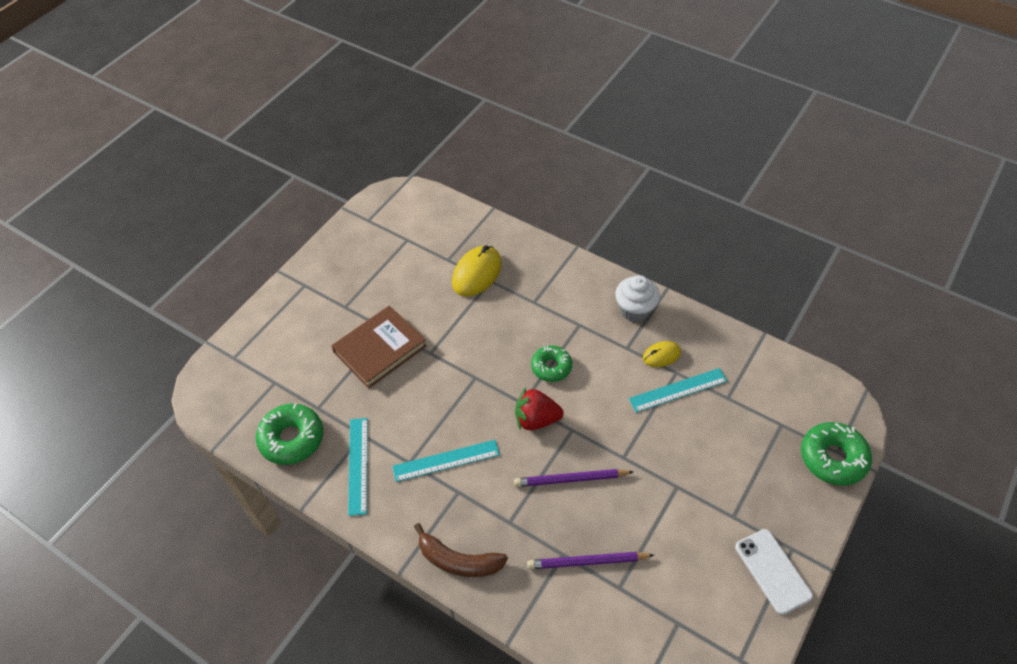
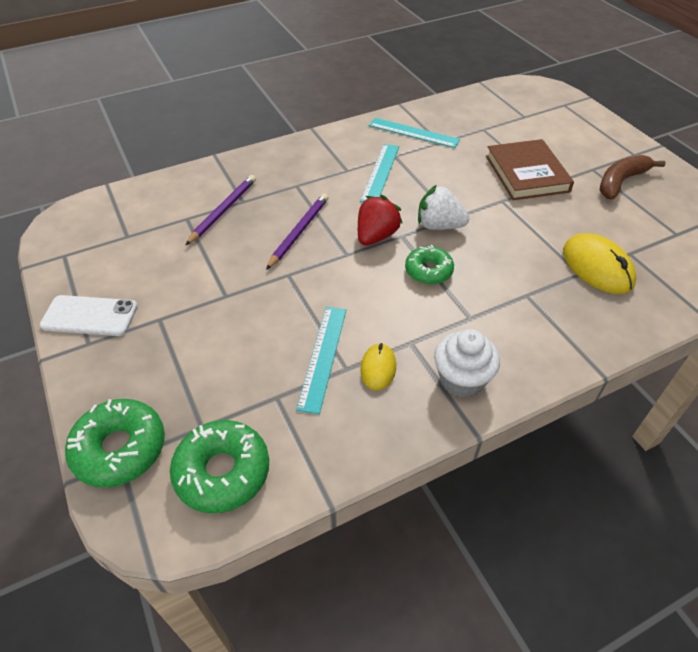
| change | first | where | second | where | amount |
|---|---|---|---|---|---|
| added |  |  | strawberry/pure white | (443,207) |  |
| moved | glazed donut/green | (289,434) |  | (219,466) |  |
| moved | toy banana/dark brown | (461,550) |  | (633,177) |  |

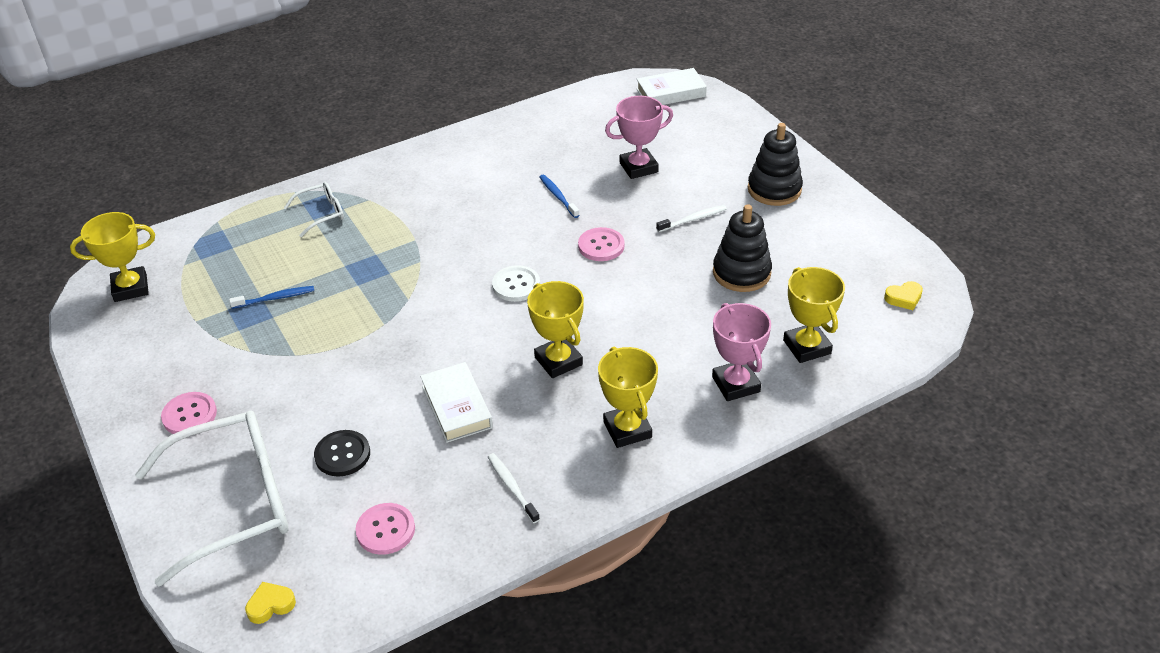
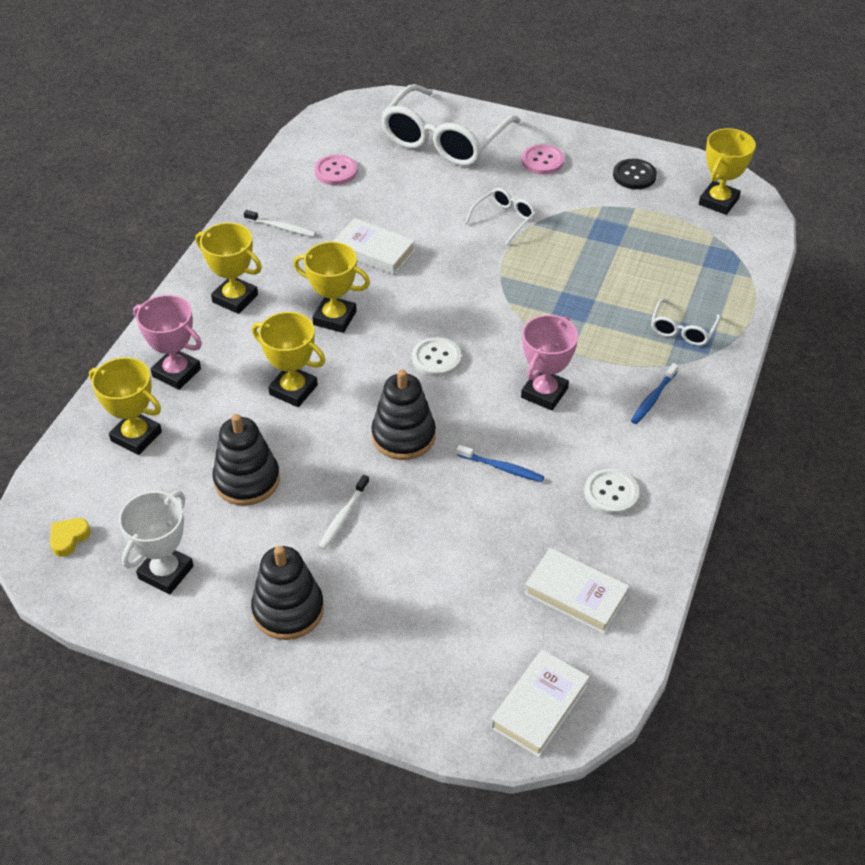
| change | first | where | second | where | amount |
|---|---|---|---|---|---|
| removed | heart/golden | (270,603) |  |  |  |
| added |  |  | trophy/pure white | (156,542) |  |
| added |  |  | trophy/golden | (289,359) |  |
| added |  |  | eyeglasses/pure white | (500,216) |  |
| added |  |  | book/pure white | (577,591) |  |
| added |  |  | shirt button/pure white | (612,492) |  |
| moved | tooth brush/blue | (271,297) |  | (654,393) |  |
| moved | shirt button/jet-black | (342,453) |  | (635,174) |  |
| moved | trophy/rosy | (639,137) |  | (549,362) |  |
| replaced | shirt button/rosy | (601,244) | stacking rings/jet-black | (403,415) |  |

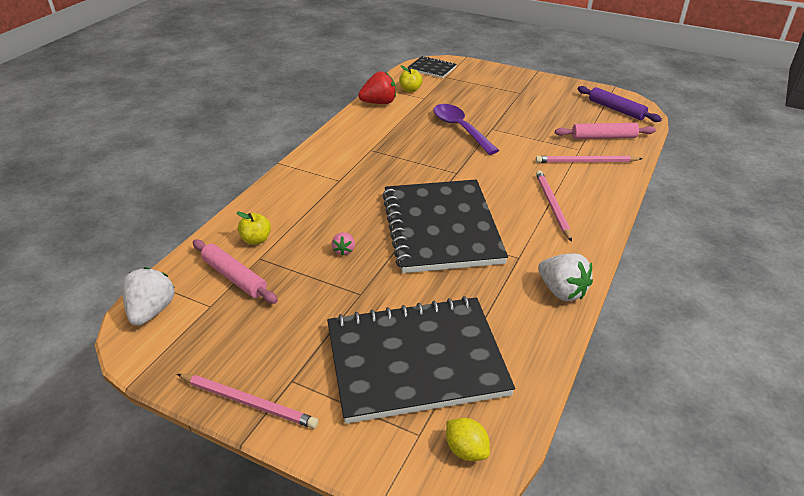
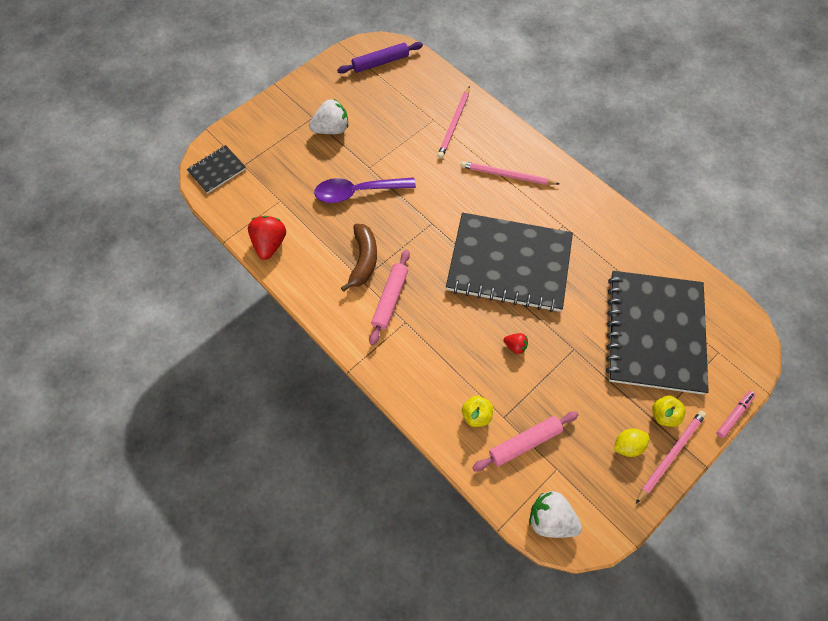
| change | first | where | second | where | amount |
|---|---|---|---|---|---|
| added |  |  | toy banana/dark brown | (359,258) |  |
| added |  |  | marker pen/rosy | (736,414) |  |
| moved | apple fruit/golden | (410,79) |  | (668,411) |  |
| moved | toy lemon/golden | (468,439) |  | (631,443) |  |
| moved | strawberry/pure white | (565,277) |  | (328,116) |  |
| moved | pastry roller/rosy | (605,131) |  | (389,298) |  |
| recoloured | strawberry/rosy | (343,244) | strawberry/scarlet | (516,343) |  |

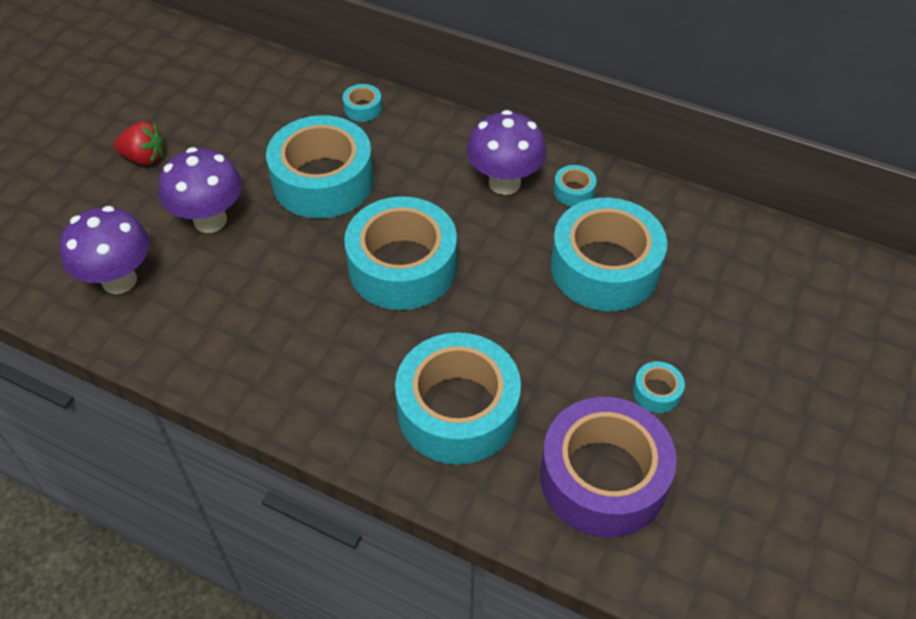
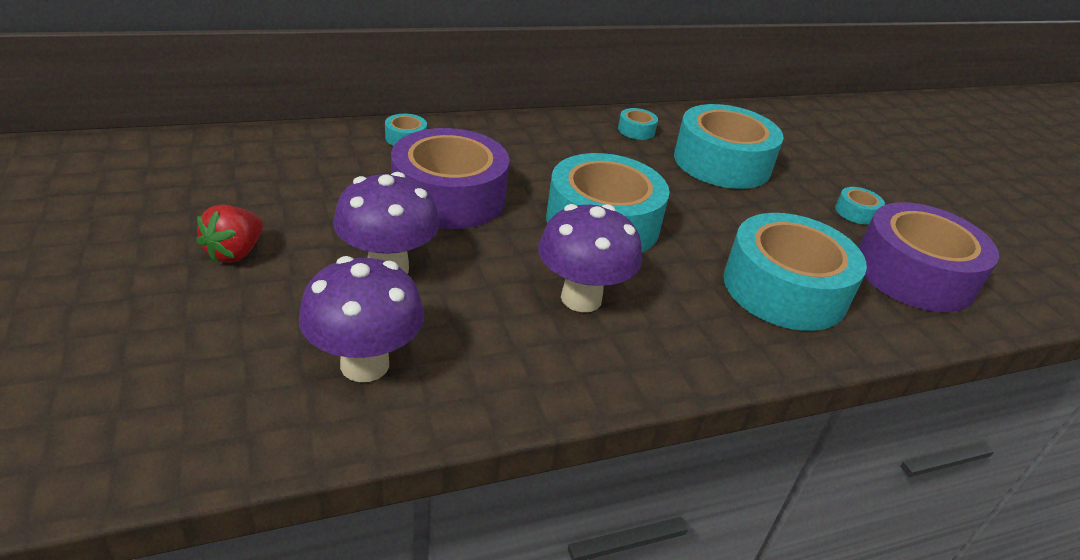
| change | first | where | second | where | amount |
|---|---|---|---|---|---|
| moved | mushroom/violet | (506,152) |  | (590,258) |  |
| recoloured | sticky tape/turquoise | (320,167) | sticky tape/violet | (450,178) |  |
| turned | strawberry/scarlet | (139,143) |  | (229,233) | 150 degrees clockwise |

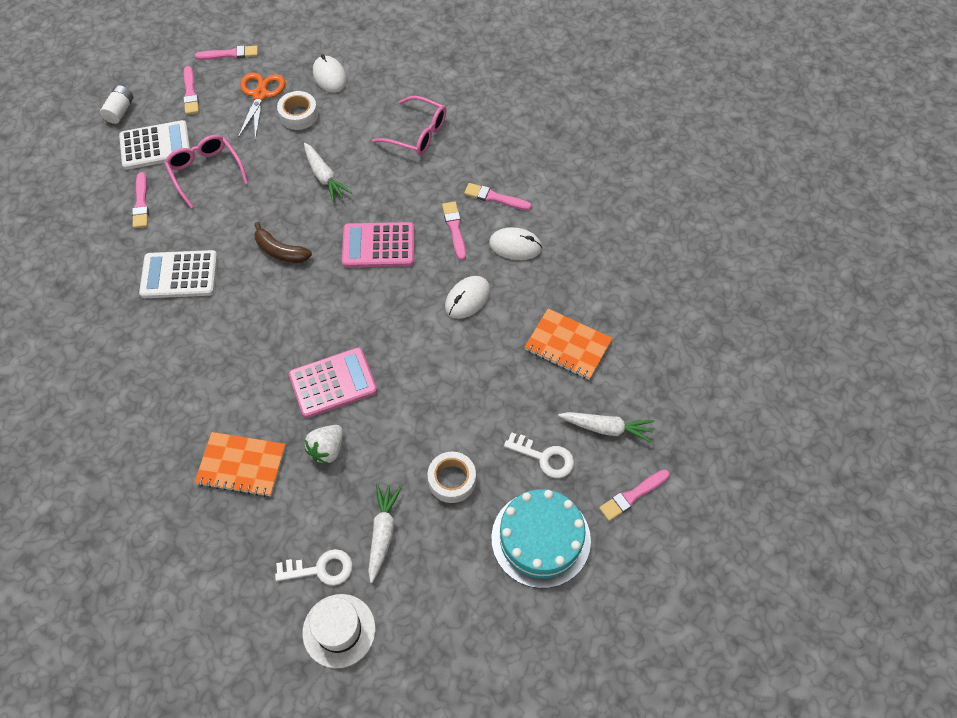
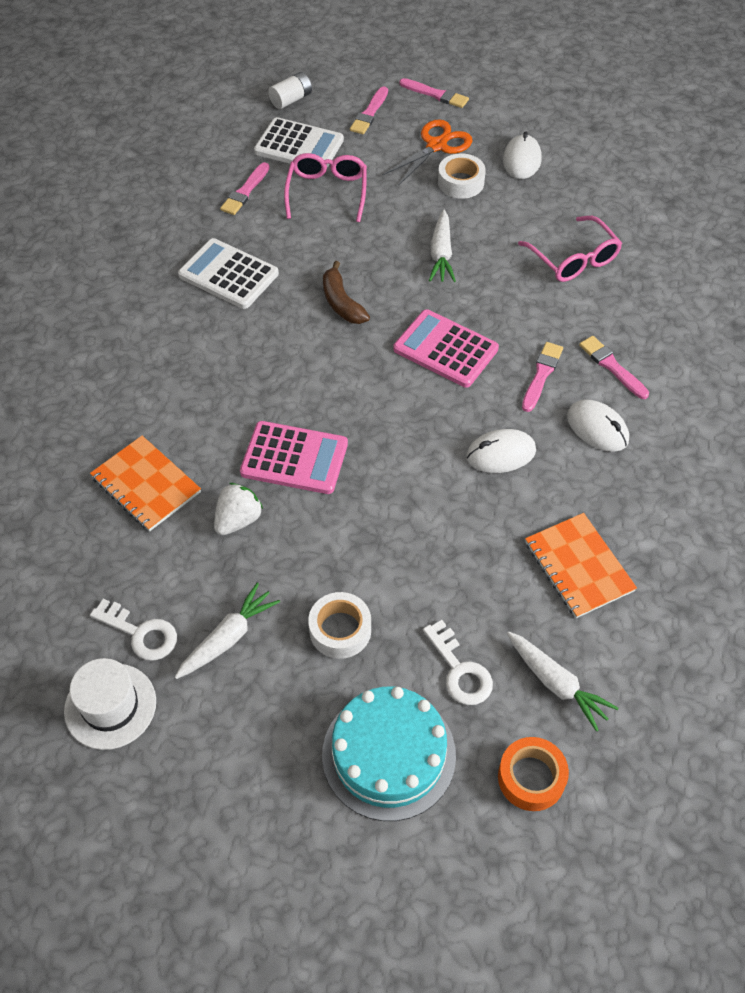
| change | first | where | second | where | amount |
|---|---|---|---|---|---|
| replaced | paintbrush/rosy | (634,495) | sticky tape/orange-coloured | (533,774) |  |
| turned | strawberry/pure white | (324,444) |  | (238,509) | 150 degrees clockwise |

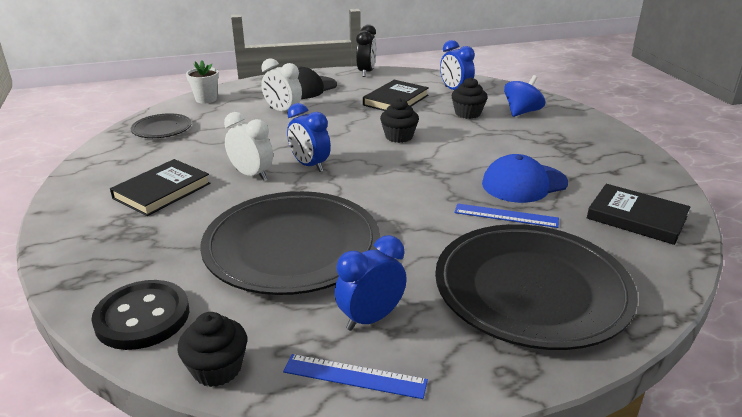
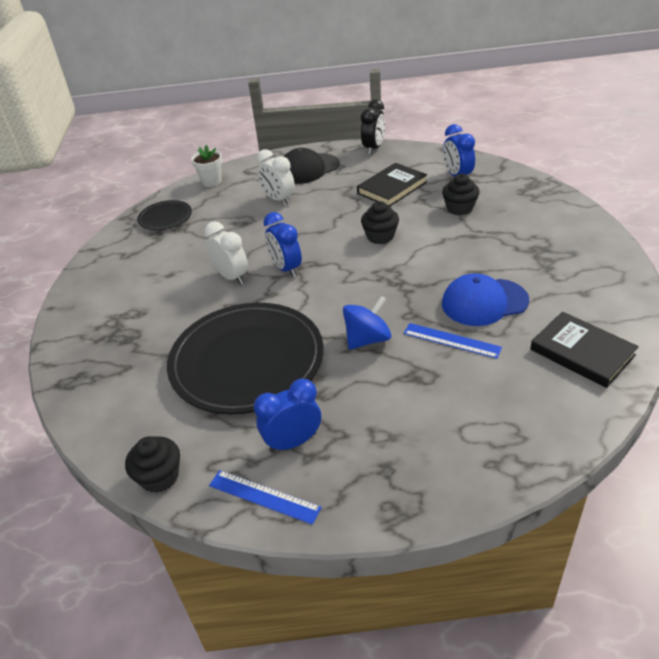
| change | first | where | second | where | amount |
|---|---|---|---|---|---|
| removed | shirt button/jet-black | (140,315) |  |  |  |
| removed | book/jet-black | (160,187) |  |  |  |
| removed | dinner plate/jet-black | (536,287) |  |  |  |
| moved | spinning top/blue | (524,96) |  | (367,323) |  |

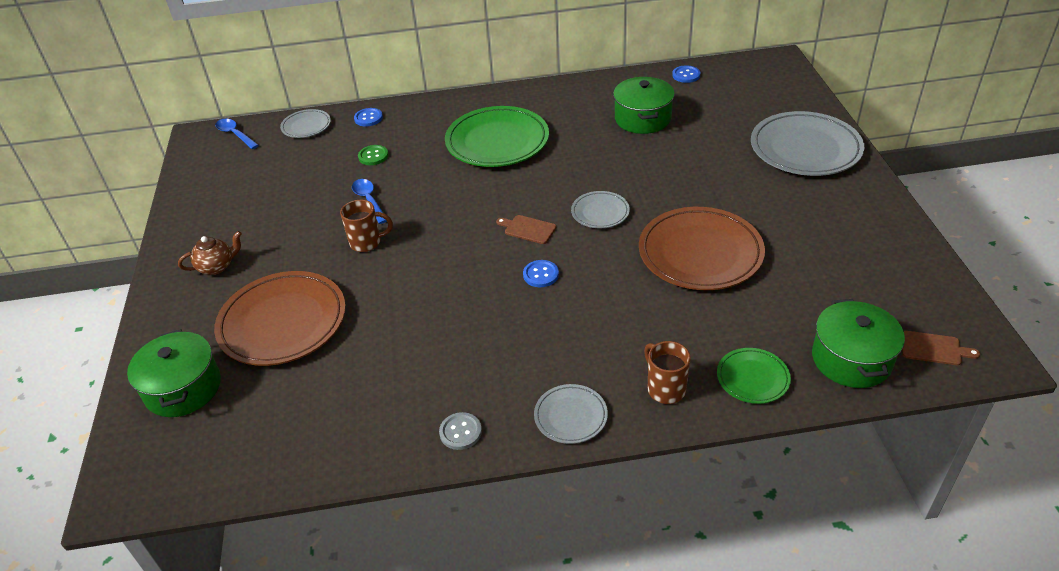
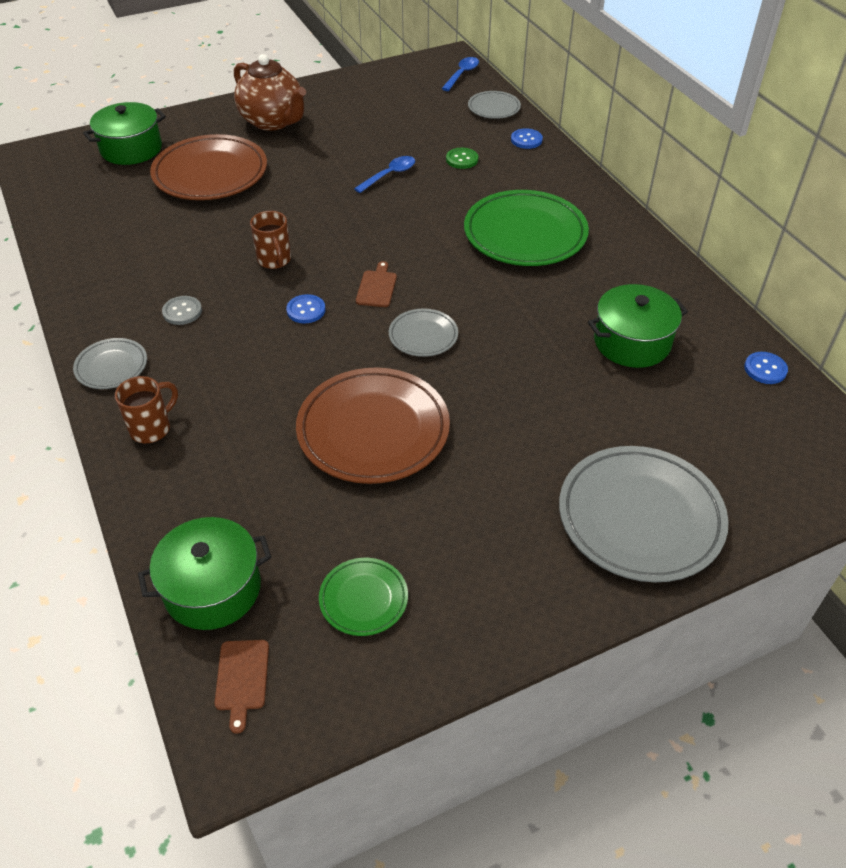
| change | first | where | second | where | amount |
|---|---|---|---|---|---|
| moved | mug/dark brown | (366,226) |  | (270,240) |  |
| moved | shirt button/grey | (460,431) |  | (182,310) |  |
| moved | dinner plate/green | (754,376) |  | (363,597) |  |
| resized | tea pot/dark brown | (210,253) |  | (270,92) | x1.90 |

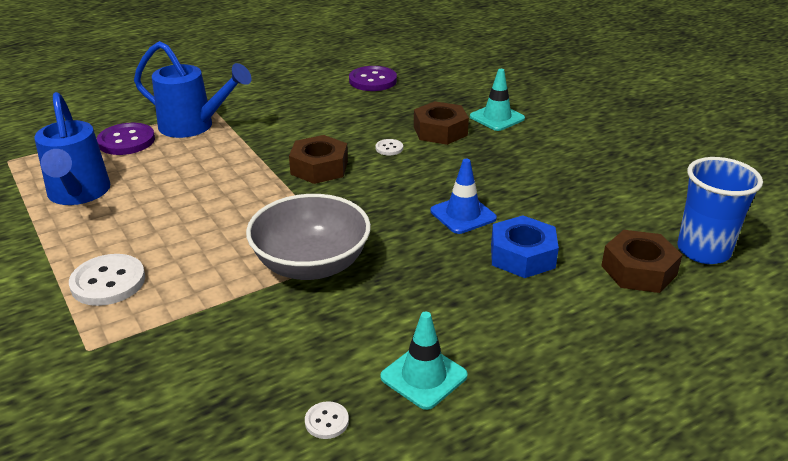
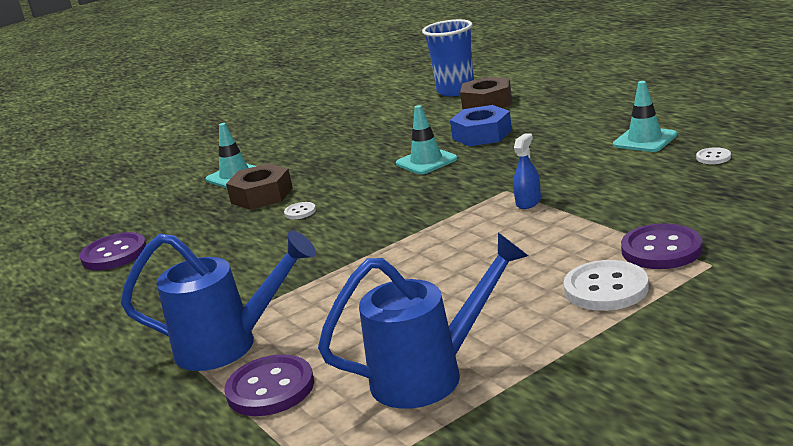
| change | first | where | second | where | amount |
|---|---|---|---|---|---|
| removed | nut/dark brown | (318,159) |  |  |  |
| added |  |  | shirt button/violet | (662,246) |  |
| replaced | deep dish/grey | (308,237) | spray bottle/blue | (527,171) |  |
| recoloured | traffic cone/blue | (463,196) | traffic cone/turquoise | (427,139) |  |
| turned | watering pot/blue | (192,89) |  | (218,300) | 75 degrees clockwise |

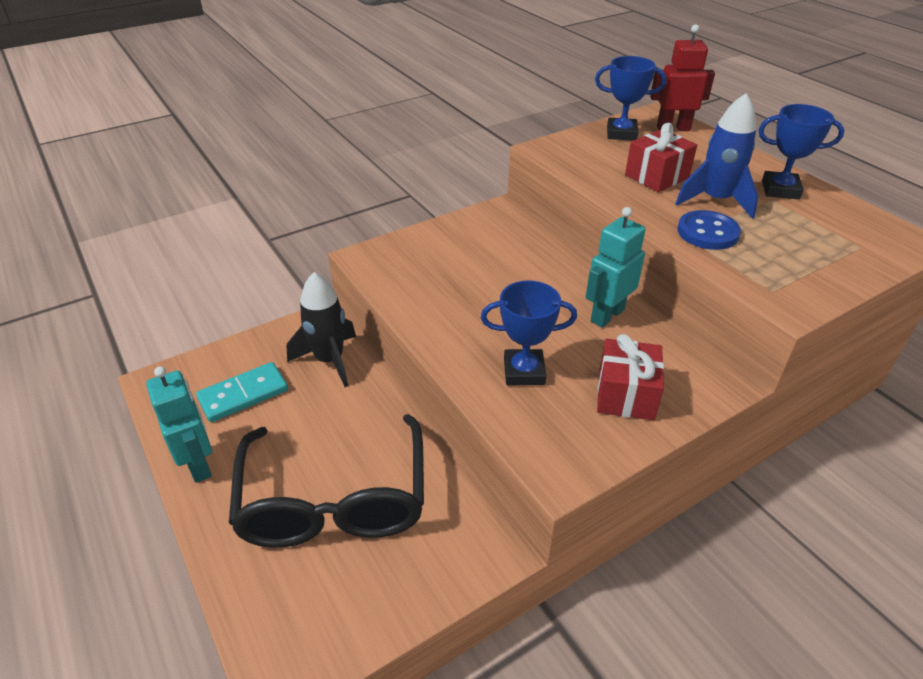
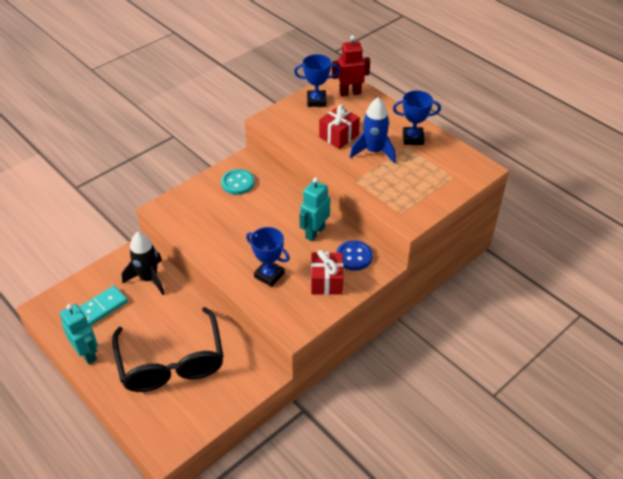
| change | first | where | second | where | amount |
|---|---|---|---|---|---|
| added |  |  | shirt button/turquoise | (237,182) |  |
| moved | shirt button/blue | (709,230) |  | (354,255) |  |
| turned | trophy/blue | (529,332) |  | (268,257) | 45 degrees clockwise |

